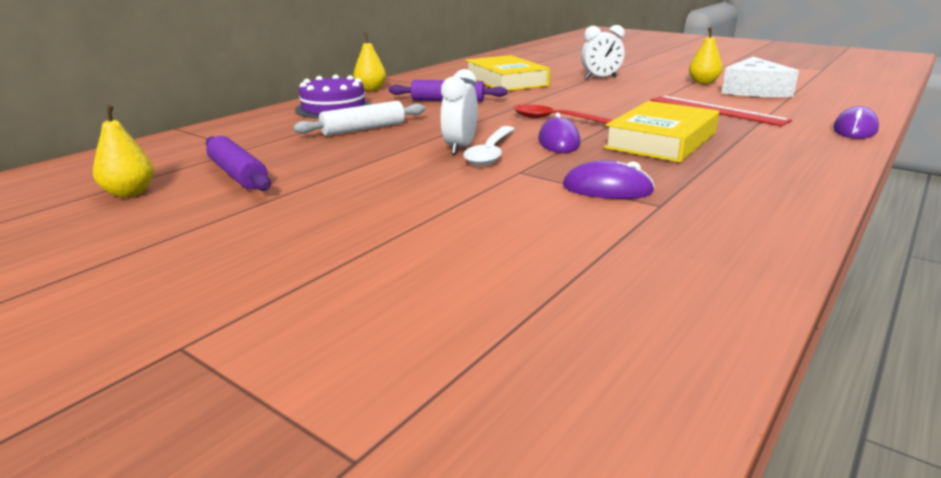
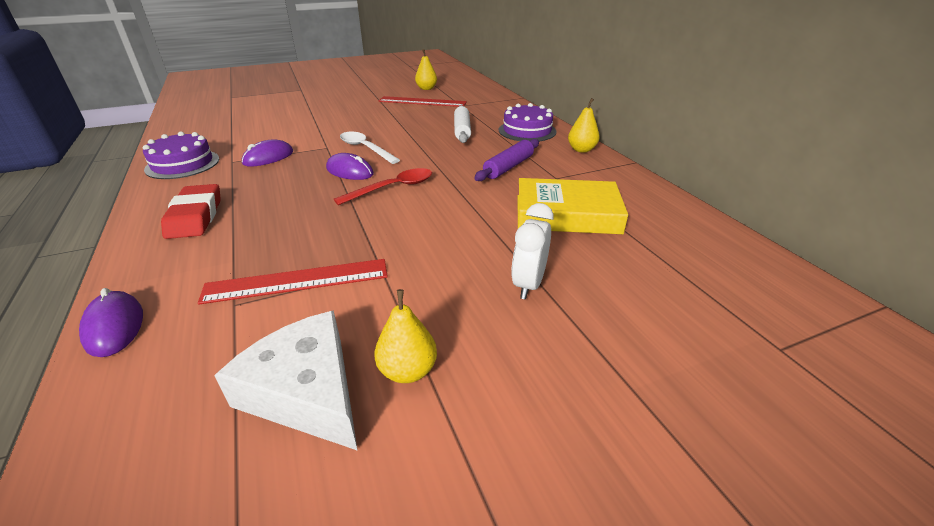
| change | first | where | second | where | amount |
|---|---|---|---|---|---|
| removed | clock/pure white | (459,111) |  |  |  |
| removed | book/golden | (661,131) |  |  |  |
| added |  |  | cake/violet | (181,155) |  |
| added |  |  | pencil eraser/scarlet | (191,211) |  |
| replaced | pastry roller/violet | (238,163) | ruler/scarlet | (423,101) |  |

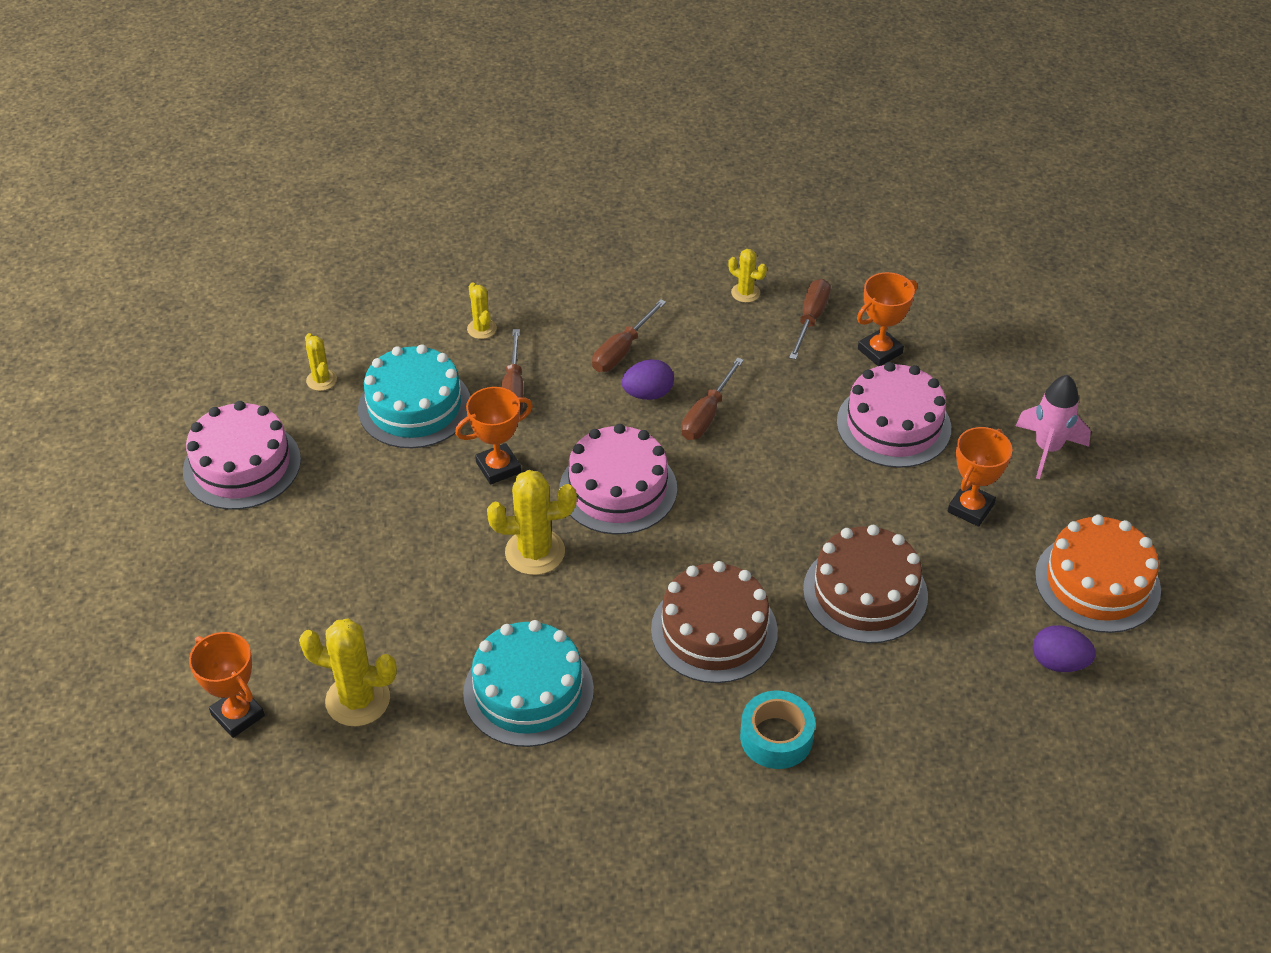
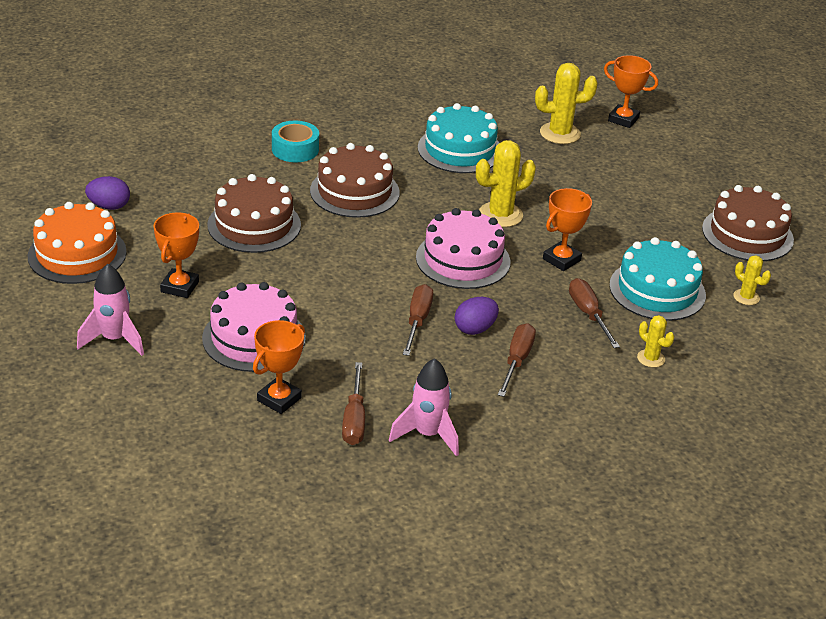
| change | first | where | second | where | amount |
|---|---|---|---|---|---|
| replaced | prickly plant/golden | (747,276) | spaceship/rosy | (424,407) |  |
| recoloured | cake/rosy | (242,455) | cake/dark brown | (748,223) |  |

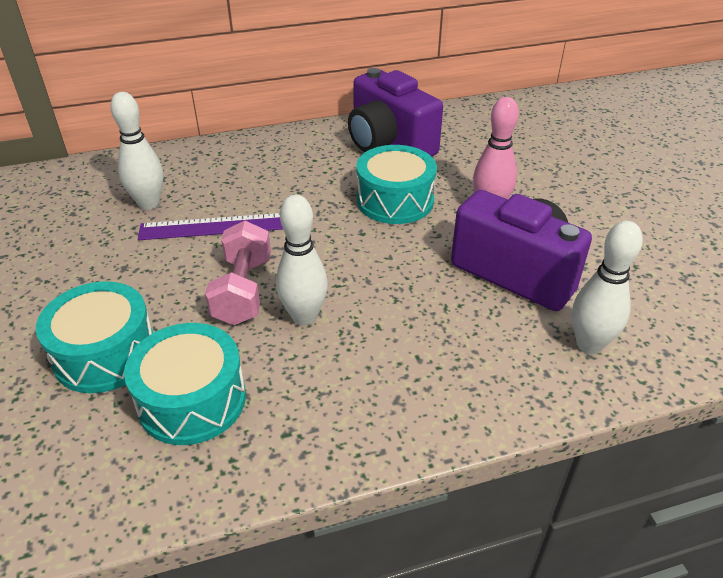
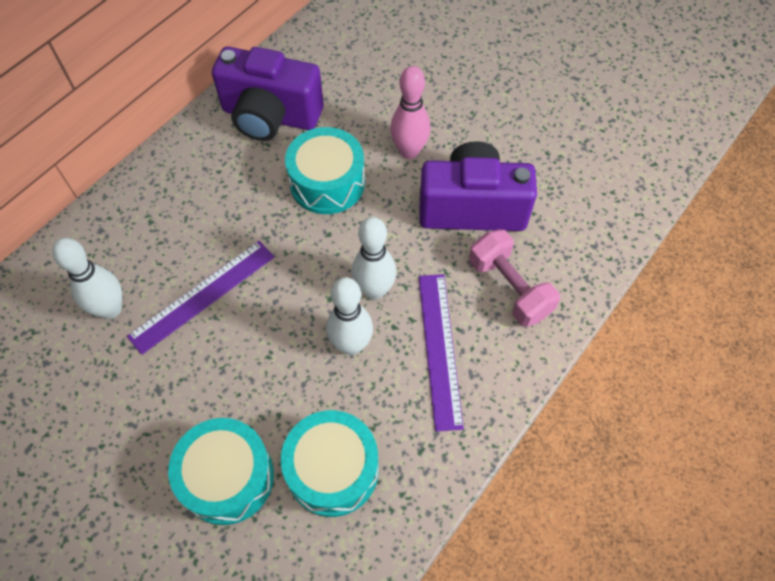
| change | first | where | second | where | amount |
|---|---|---|---|---|---|
| added |  |  | ruler/violet | (441,353) |  |
| moved | dumbbell/rosy | (238,273) |  | (514,278) |  |
| moved | bowling pin/pure white | (607,287) |  | (374,258) |  |

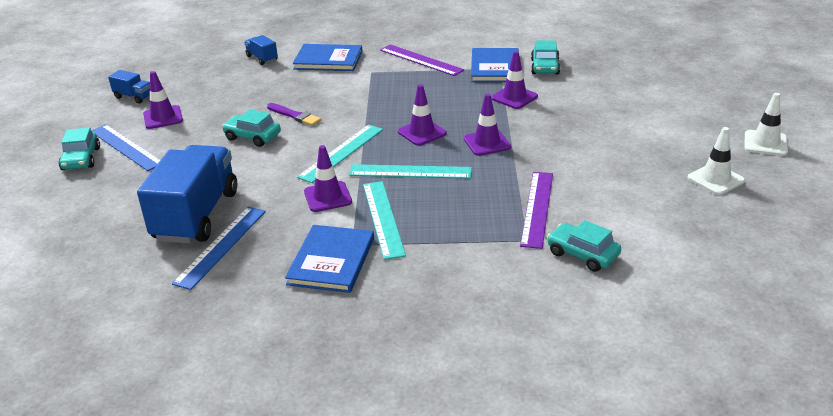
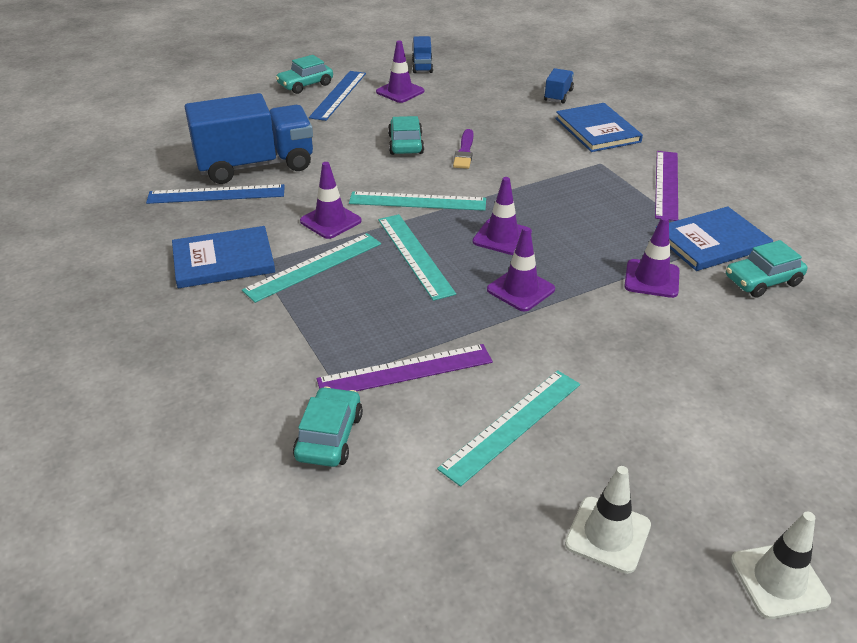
| change | first | where | second | where | amount |
|---|---|---|---|---|---|
| added |  |  | ruler/turquoise | (508,428) |  |

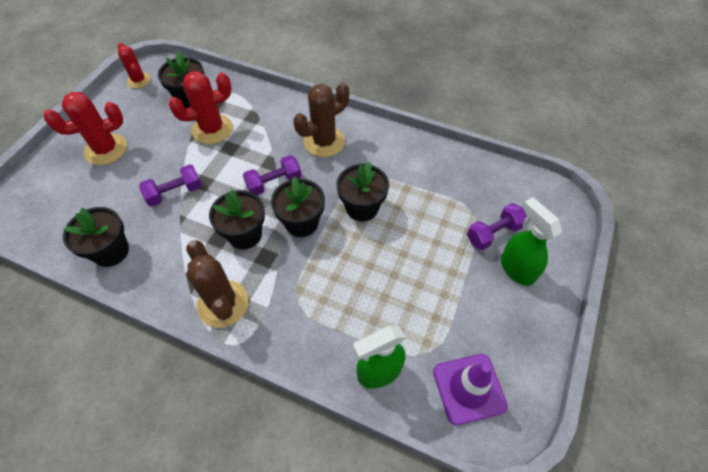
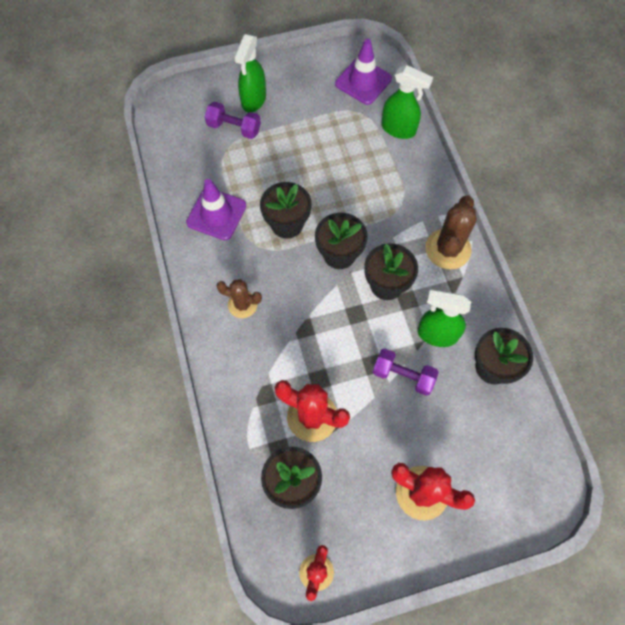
| change | first | where | second | where | amount |
|---|---|---|---|---|---|
| removed | dumbbell/violet | (272,175) |  |  |  |
| added |  |  | traffic cone/violet | (216,209) |  |
| added |  |  | spray bottle/green | (444,318) |  |
| resized | prickly plant/dark brown | (321,120) |  | (239,298) | x0.63 |

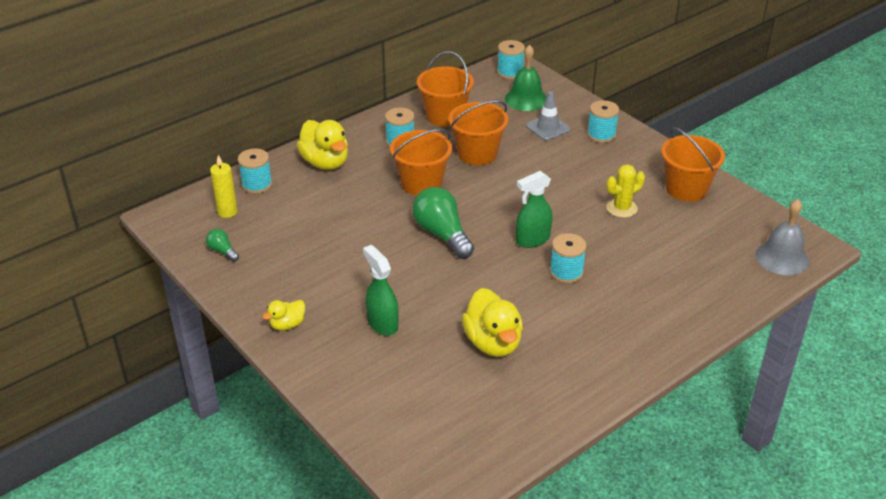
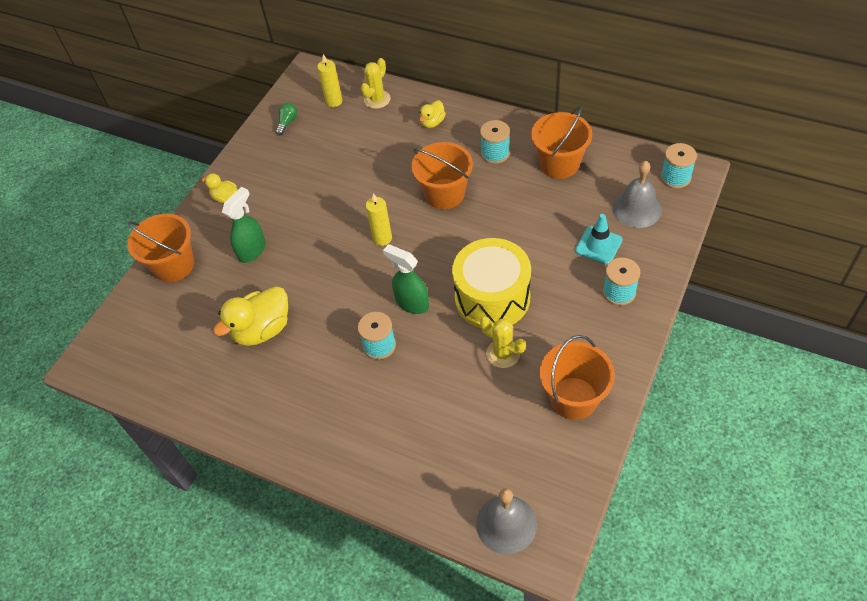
| change | first | where | second | where | amount |
|---|---|---|---|---|---|
| added |  |  | toy drum/golden | (491,283) |  |
| moved | pail/orange-coloured | (478,133) |  | (160,248) |  |
| replaced | spool/turquoise | (255,171) | prickly plant/golden | (376,83) |  |
| replaced | bulb/green | (443,223) | wax candle/golden | (379,219) |  |
| recoloured | bell/green | (526,78) | bell/grey | (637,194) |  |
| recoloured | traffic cone/grey | (548,116) | traffic cone/turquoise | (599,239) |  |
| resized | toy duck/golden | (322,145) |  | (432,114) | x0.53 |

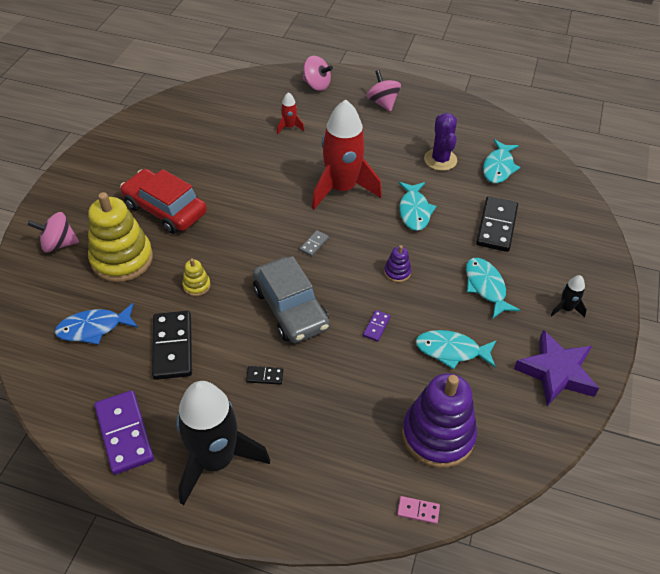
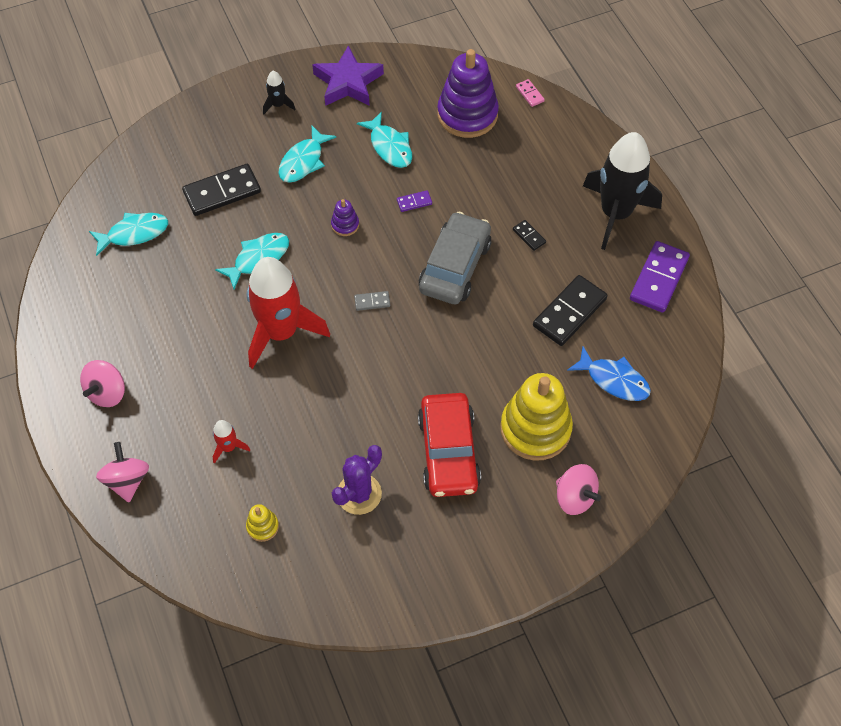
| change | first | where | second | where | amount |
|---|---|---|---|---|---|
| moved | stacking rings/golden | (196,277) |  | (262,523) |  |
| moved | prickly plant/violet | (440,142) |  | (357,480) |  |

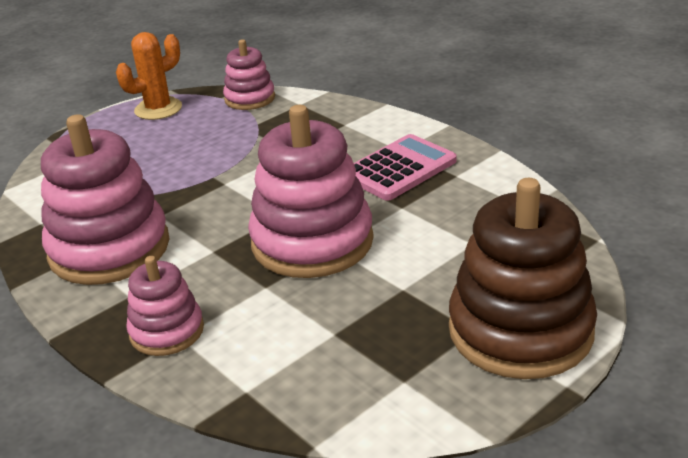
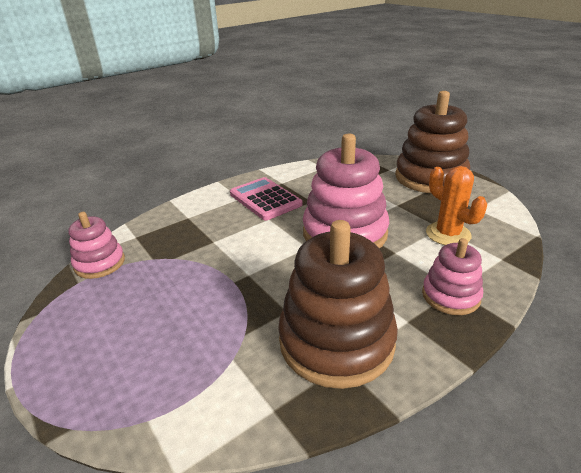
| change | first | where | second | where | amount |
|---|---|---|---|---|---|
| moved | prickly plant/orange-coloured | (149,76) |  | (456,205) |  |
| recoloured | stacking rings/rosy | (105,199) | stacking rings/dark brown | (338,304) |  |

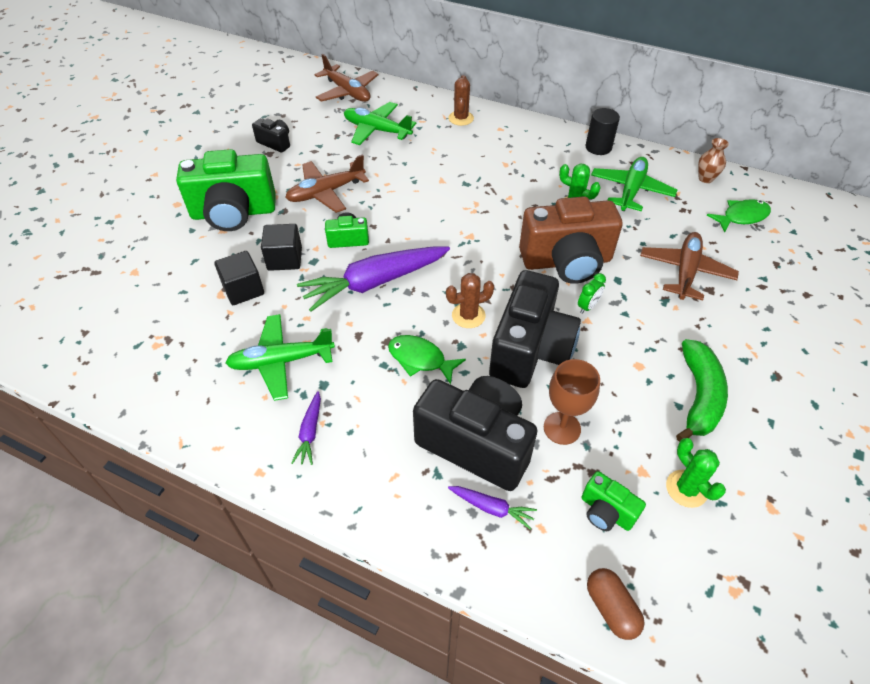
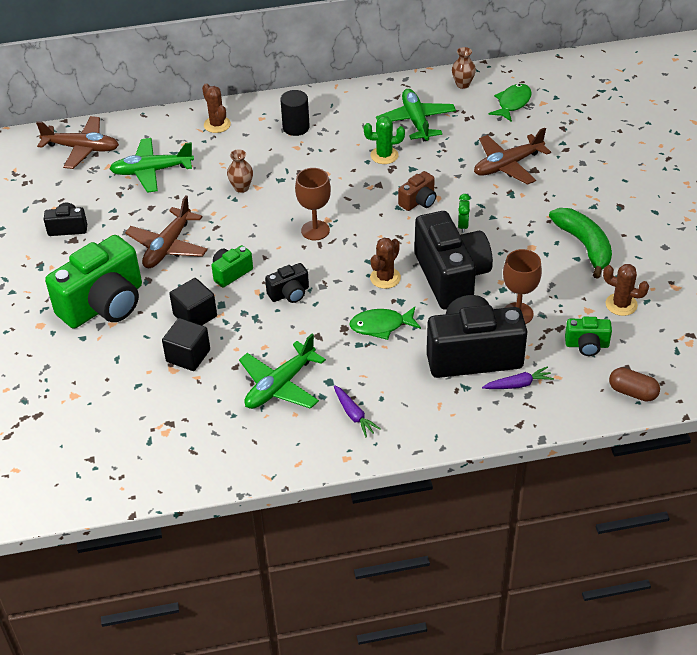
| change | first | where | second | where | amount |
|---|---|---|---|---|---|
| added |  |  | vase/dark brown | (240,171) |  |
| added |  |  | chalice/dark brown | (313,204) |  |
| moved | cylinder/jet-black | (602,131) |  | (295,113) |  |
| replaced | carrot/violet | (373,279) | camera/jet-black | (287,283) |  |
| recoloured | prickly plant/green | (696,473) | prickly plant/dark brown | (626,290) |  |
| turned | plane/dark brown | (689,266) |  | (512,156) | 105 degrees counterclockwise |
| resized | camera/dark brown | (570,240) |  | (417,191) | x0.47 |

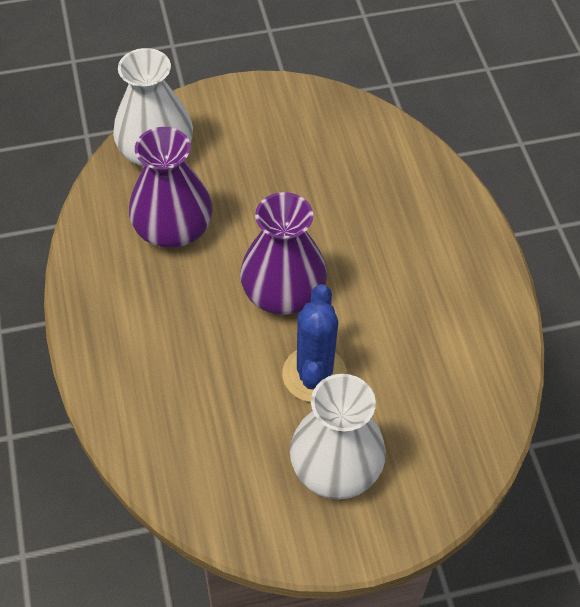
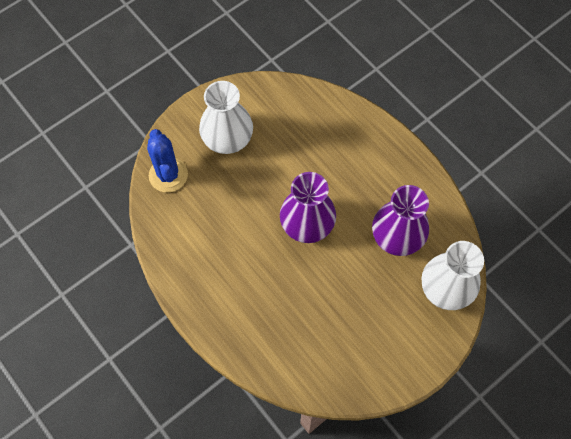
| change | first | where | second | where | amount |
|---|---|---|---|---|---|
| moved | prickly plant/blue | (314,343) |  | (167,161) |  |

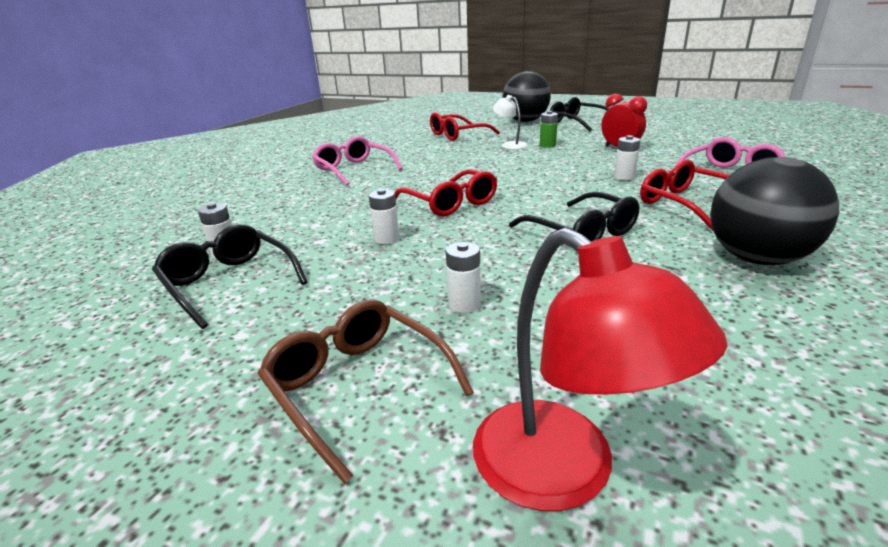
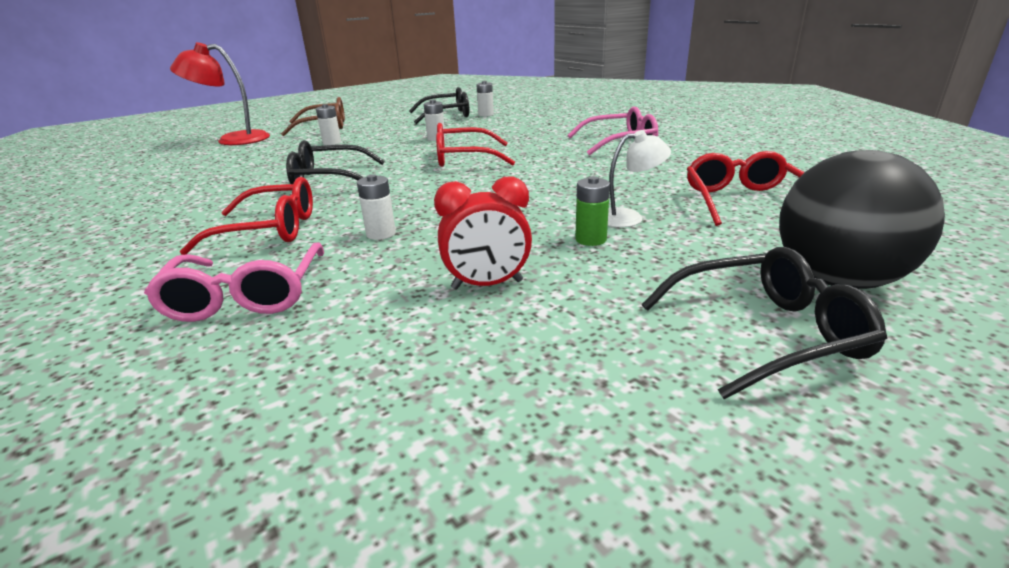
| change | first | where | second | where | amount |
|---|---|---|---|---|---|
| removed | play ball/jet-black | (774,211) |  |  |  |

